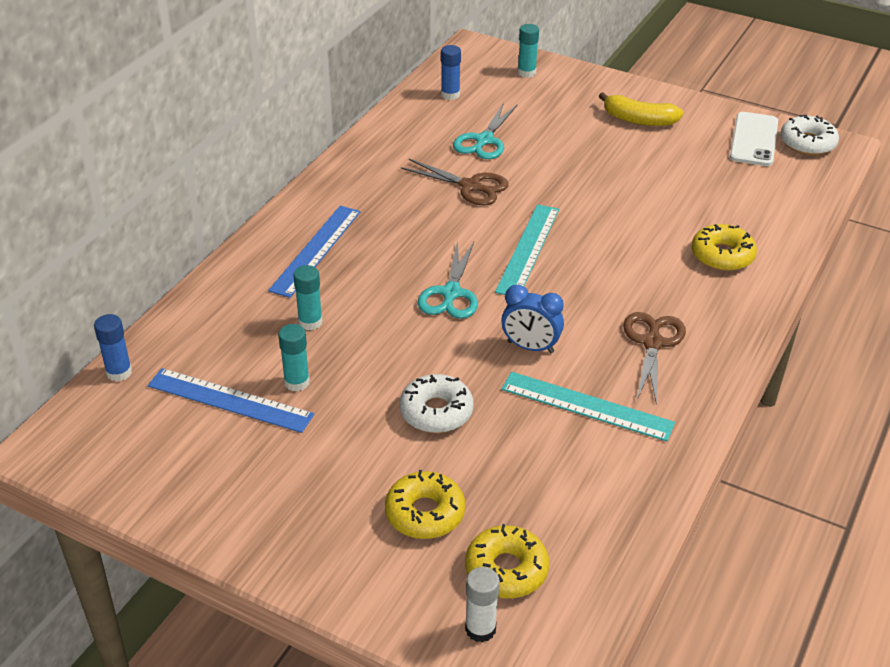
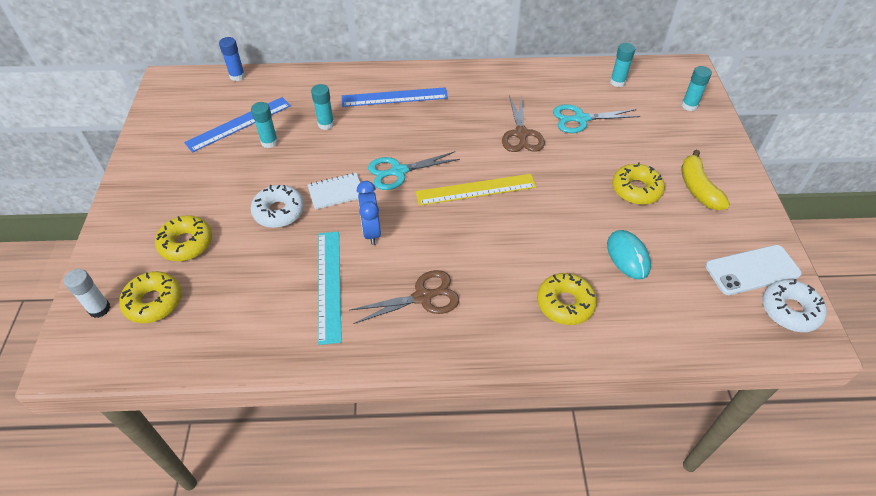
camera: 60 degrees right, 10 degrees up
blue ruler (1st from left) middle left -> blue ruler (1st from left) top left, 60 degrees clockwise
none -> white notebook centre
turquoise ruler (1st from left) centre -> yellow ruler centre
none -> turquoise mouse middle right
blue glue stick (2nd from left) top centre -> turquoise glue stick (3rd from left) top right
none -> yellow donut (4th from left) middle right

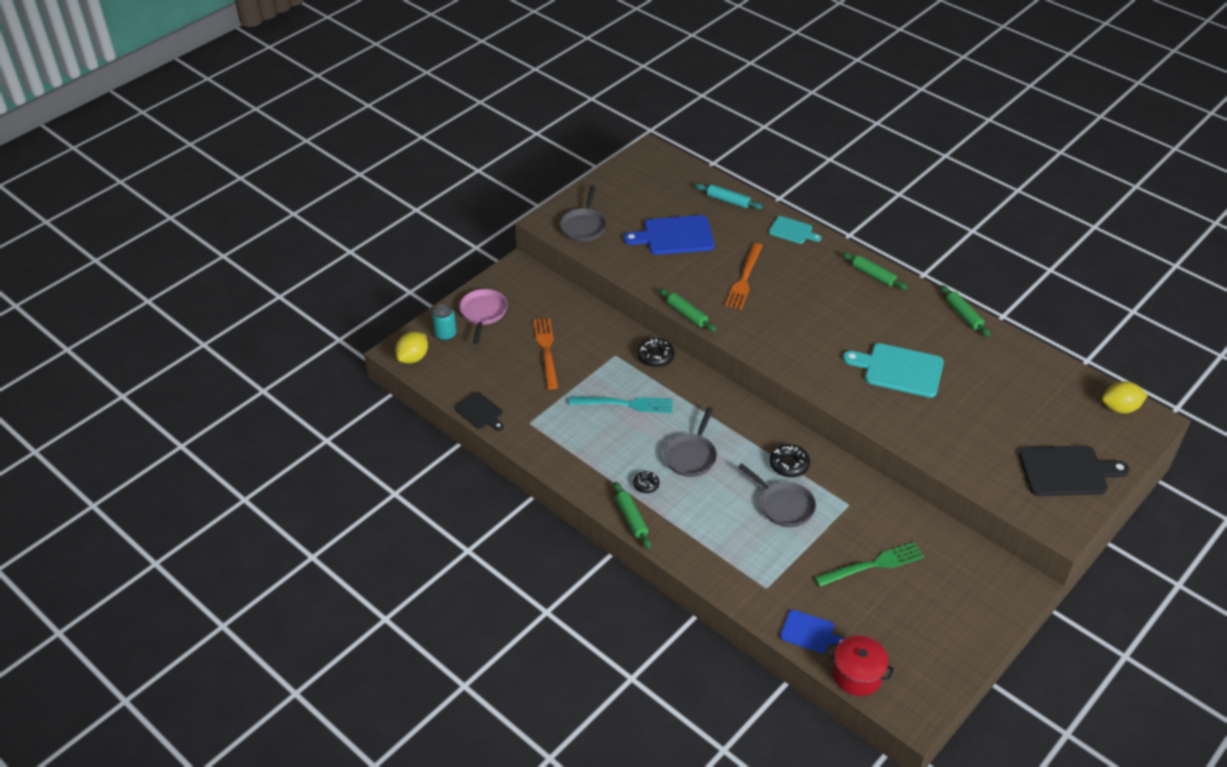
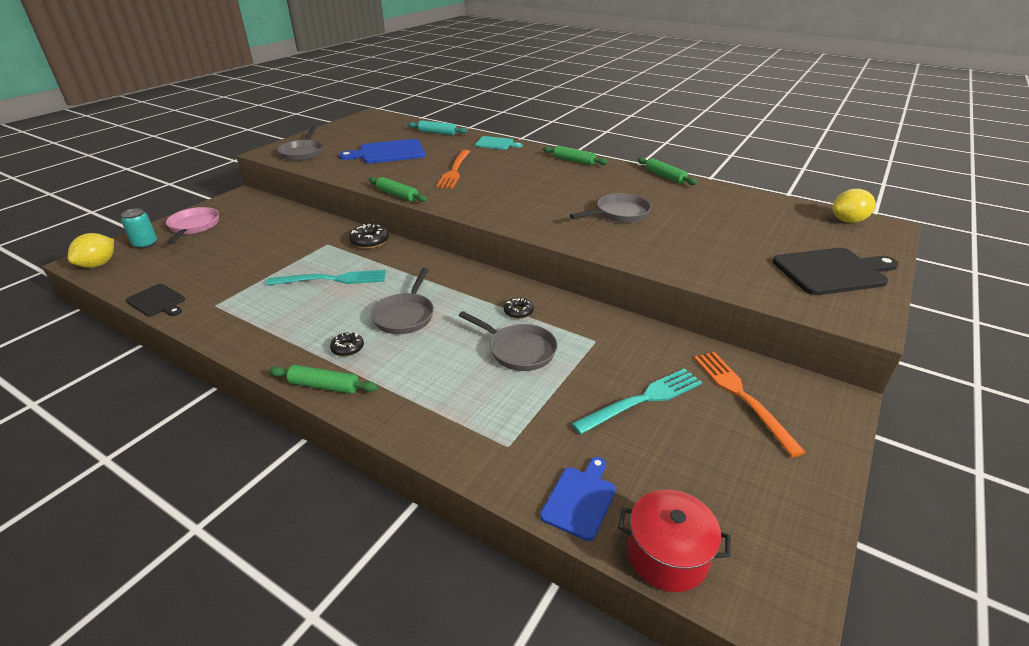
camera: 10 degrees left, 10 degrees down
green rolling pin (1st from left) bottom centre -> green rolling pin (1st from left) middle left, 45 degrees counterclockwise
black donut (3rd from left) centre, x0.65
blue cutting board (2nd from left) bottom centre, 75 degrees counterclockwise
turquoise cutting board (2nd from left) middle right -> grey pan (4th from left) top centre
green fork bottom right -> turquoise fork (2nd from left) centre
orange fork (1st from left in the first image) centre -> orange fork (2nd from left) middle right, move

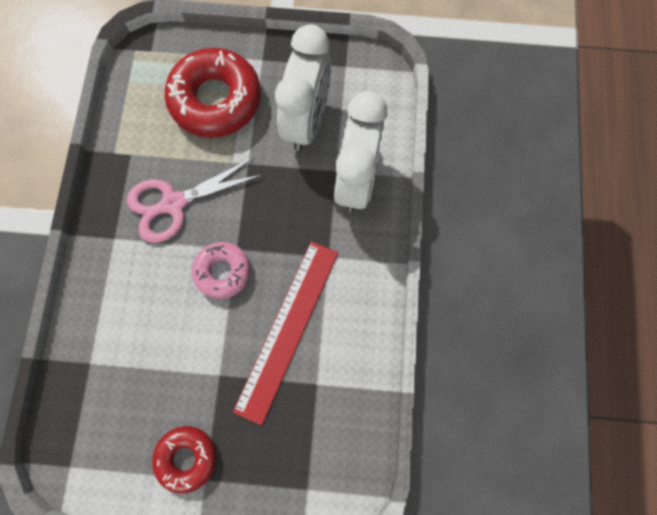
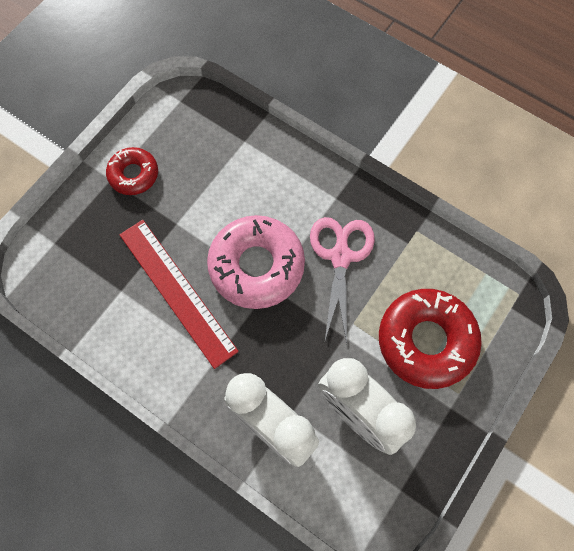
camera: 120 degrees right, 5 degrees down
pink donut centre, x1.77

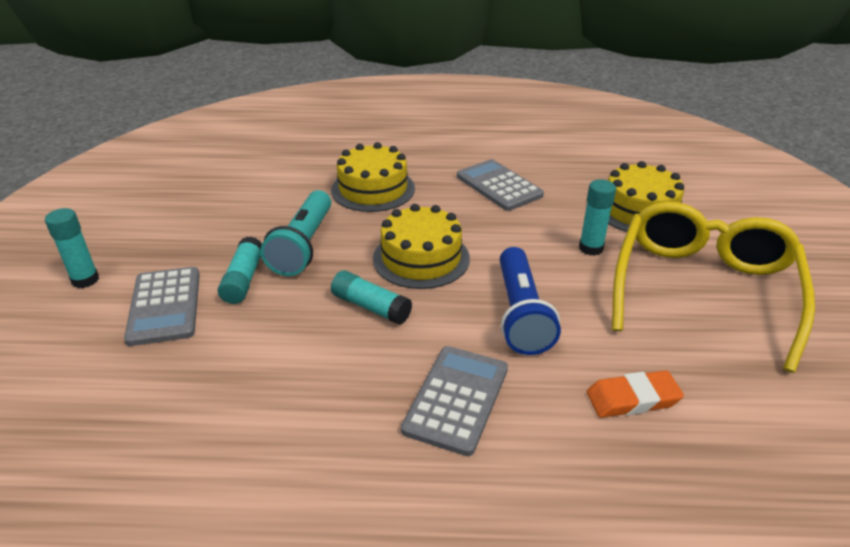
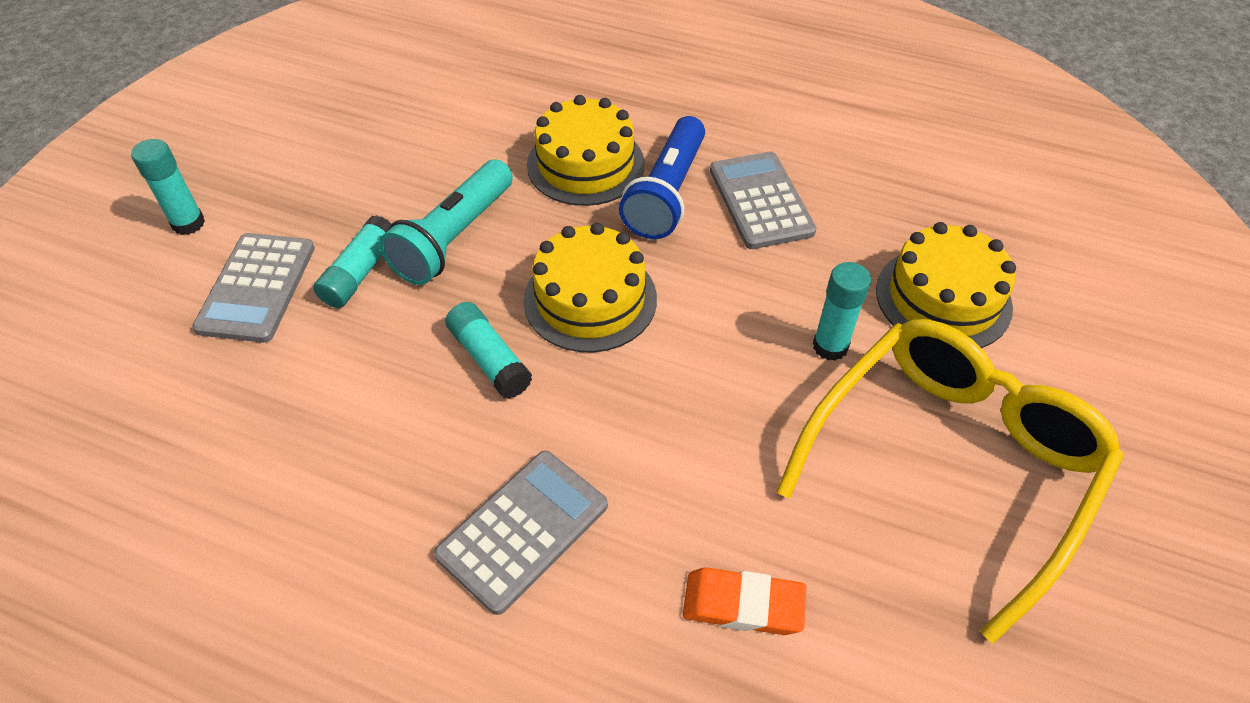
camera: 20 degrees right, 15 degrees up
blue flashlight centre -> blue flashlight top centre, move

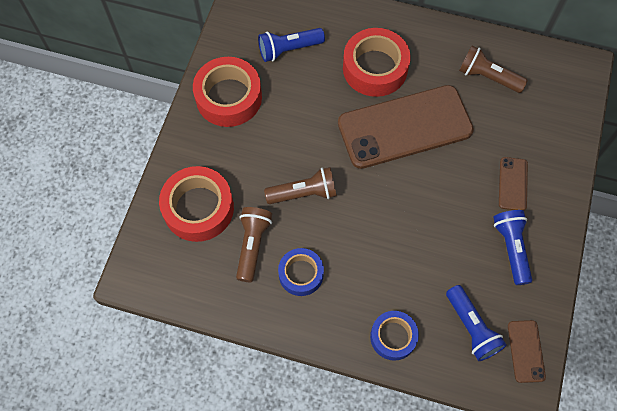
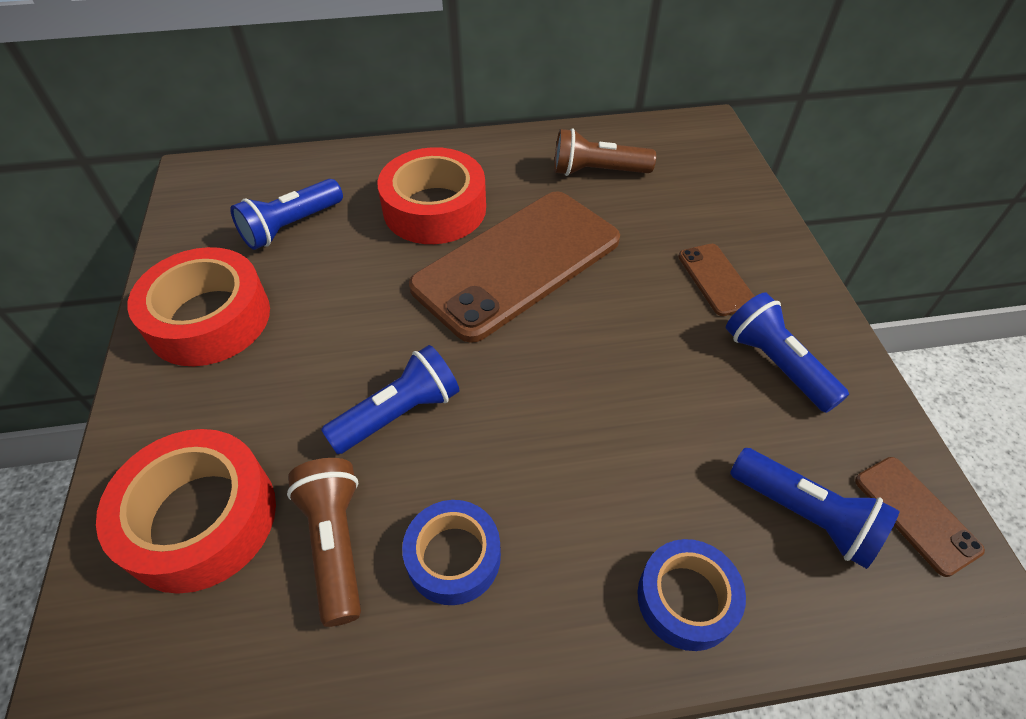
camera: 25 degrees left, 15 degrees down
brown flashlight (2nd from left) centre -> blue flashlight (2nd from left) centre

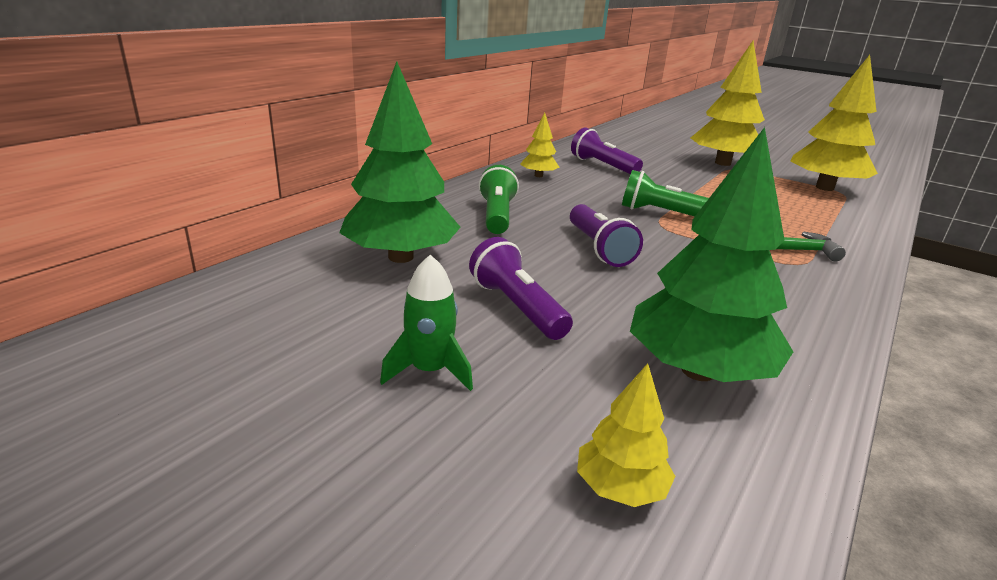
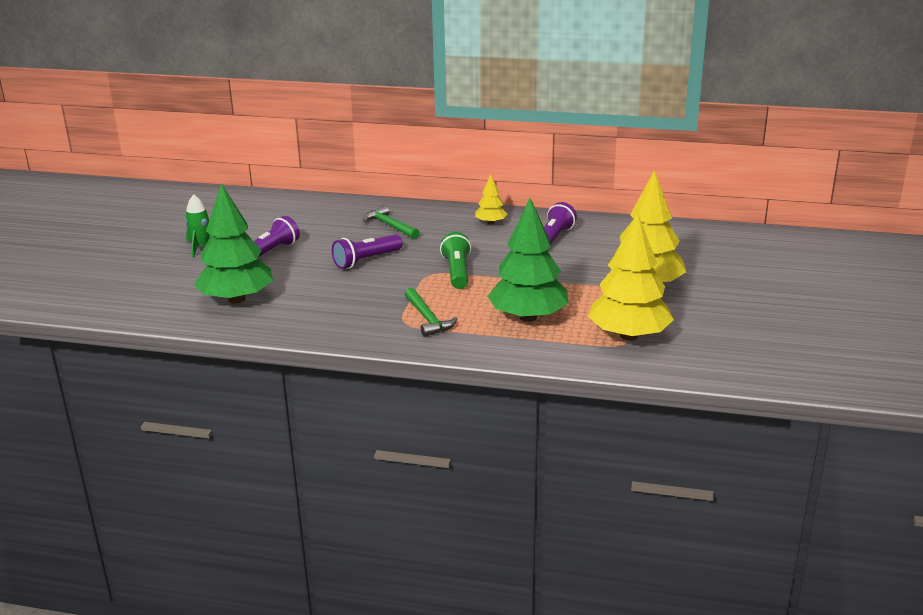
camera: 70 degrees right, 0 degrees up
green flashlight (1st from left) centre -> green hammer (1st from left) centre
green tree (1st from left in the first image) top centre -> green tree (2nd from left) centre, move
yellow tree (2nd from left) bottom centre -> none

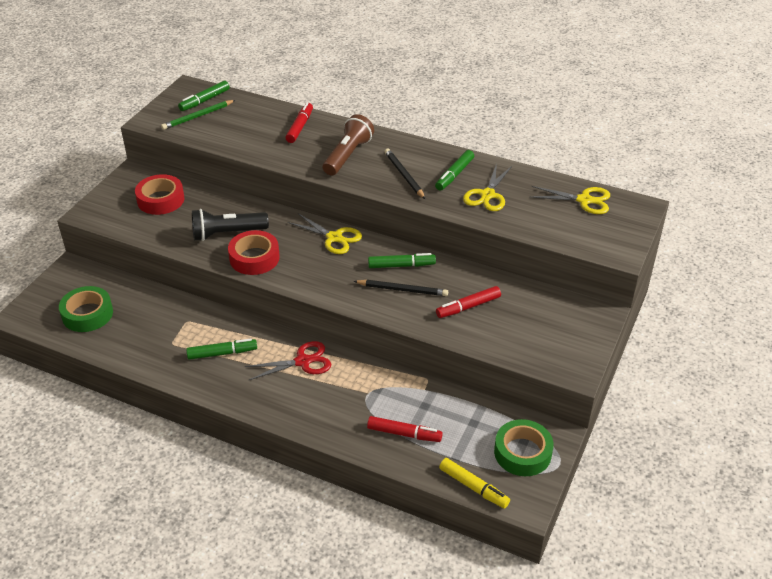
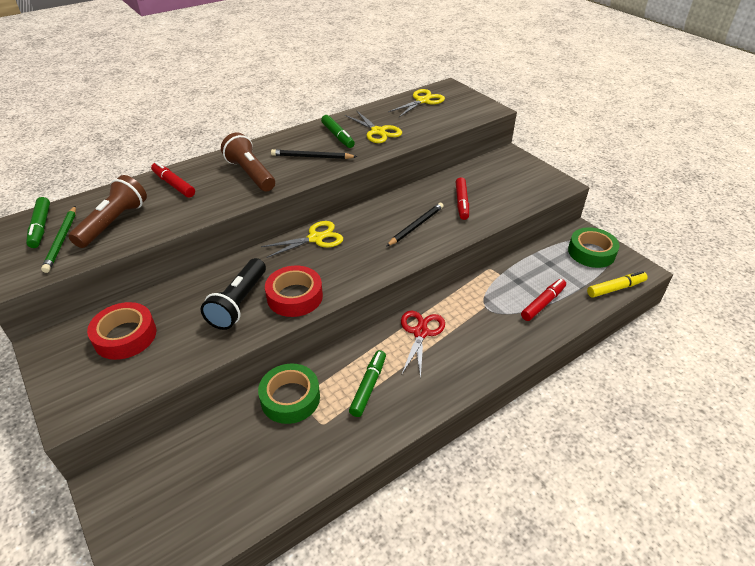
camera: 60 degrees left, 0 degrees up
none -> brown flashlight (1st from left) middle left
green tape (1st from left) middle left -> green tape (1st from left) bottom centre, move
green marker (3rd from left) centre -> none

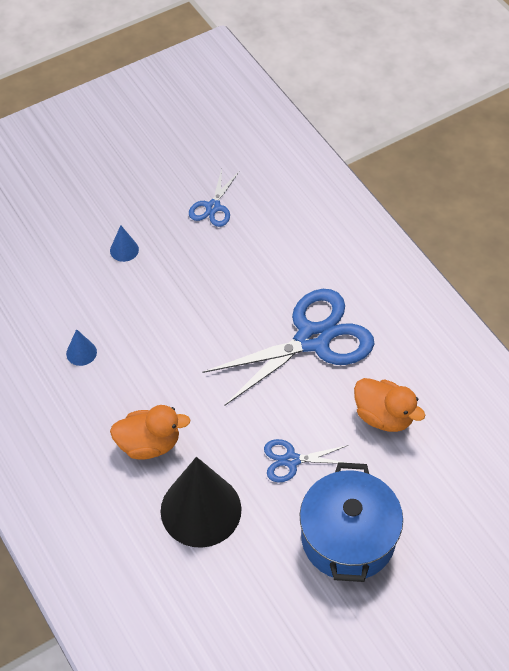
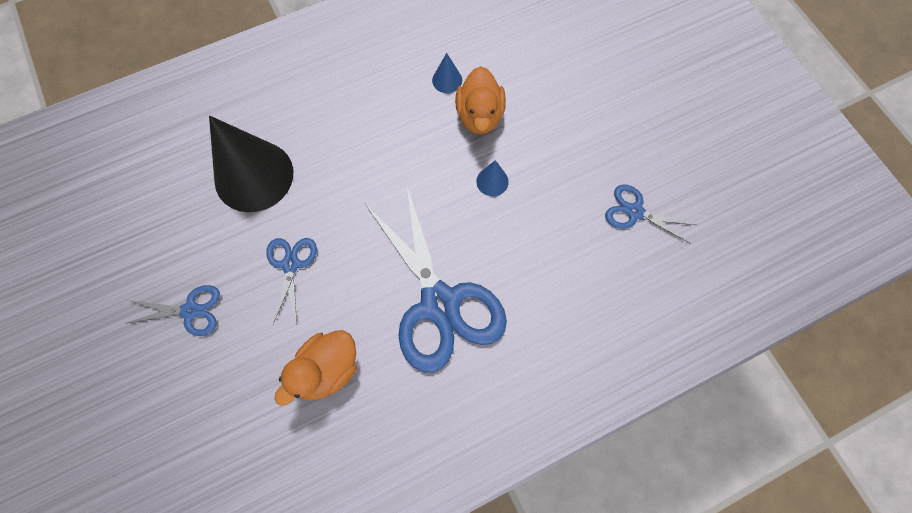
camera: 95 degrees right, 15 degrees up
blue pot bottom right -> blue scissors (1st from left) middle left
orange duck (1st from left in the first image) middle left -> orange duck (2nd from left) top centre, move
blue cone (2nd from left) middle left -> blue cone (2nd from left) centre, move

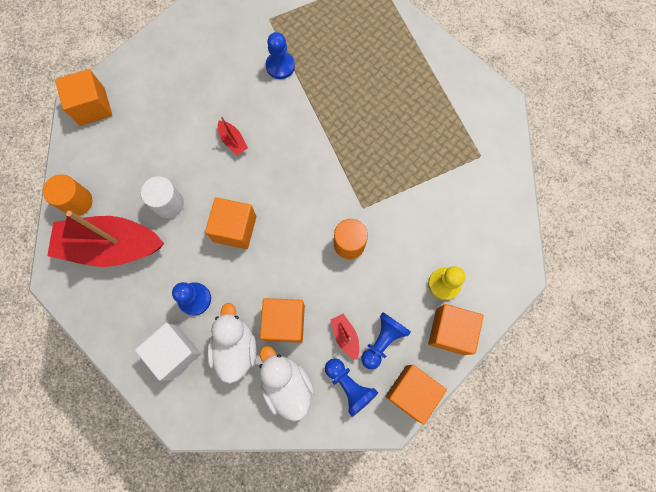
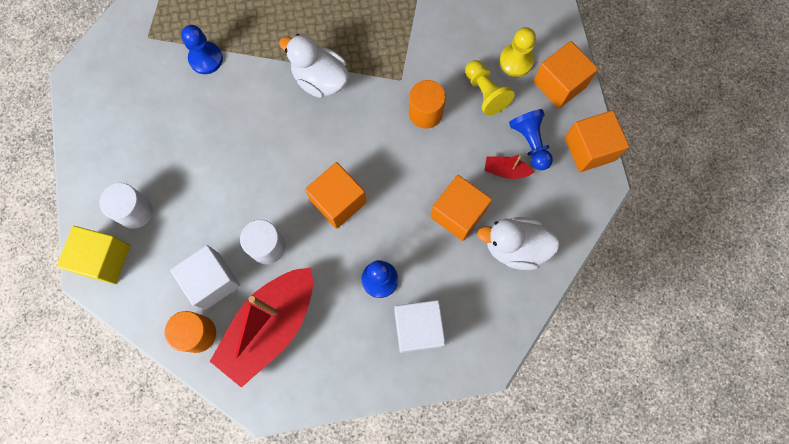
camera: 55 degrees left, 0 degrees up
orange cube (1st from left) top left -> yellow cube middle left
none -> white cylinder (1st from left) middle left
none -> white cube (1st from left) middle left
white duck (1st from left) bottom centre -> white duck (1st from left) top centre, move
none -> yellow pawn (1st from left) top centre
red boat (2nd from left) top centre -> none
blue pawn (3rd from left) bottom centre -> none

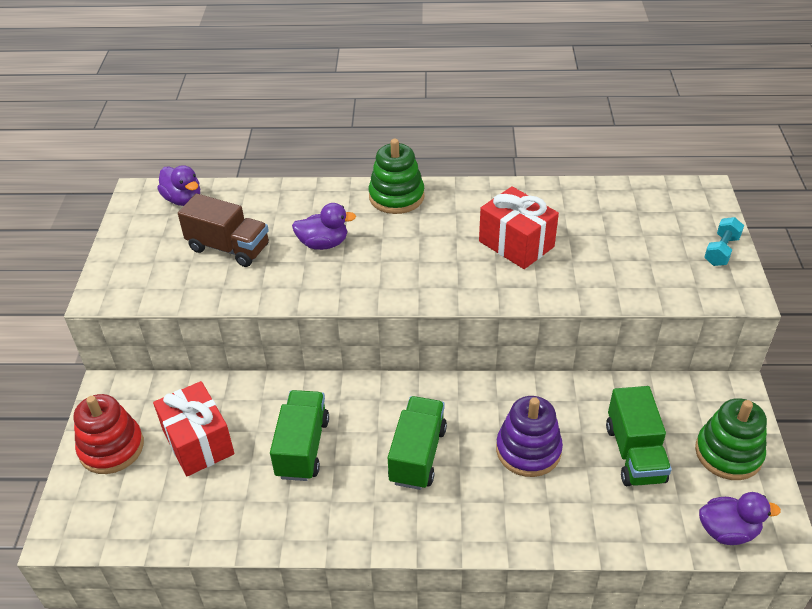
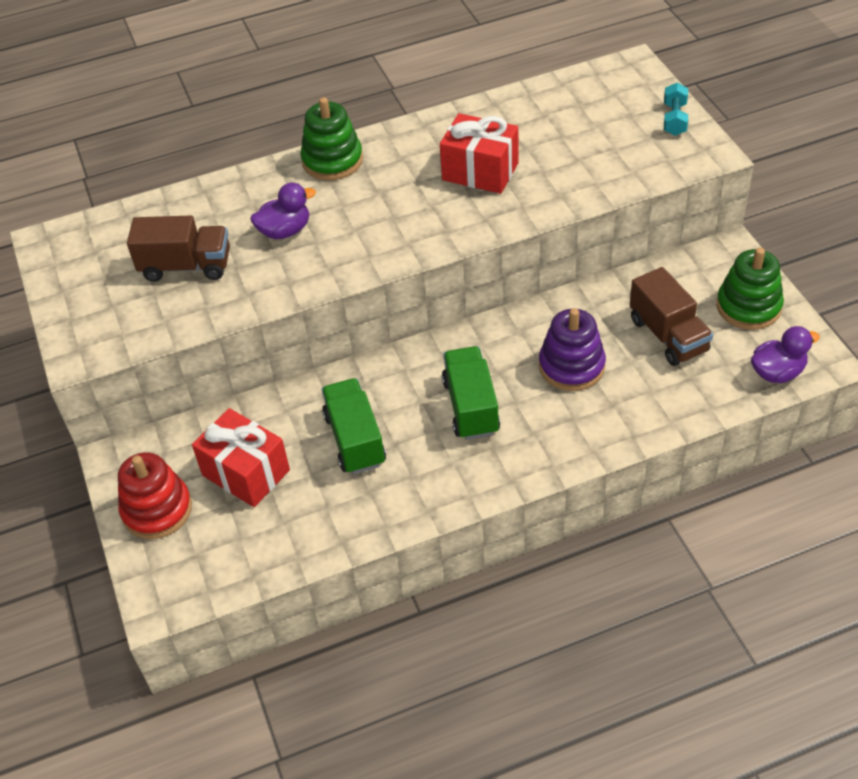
camera: 20 degrees left, 5 degrees up
green truck (3rd from left) bottom right -> brown truck (2nd from left) middle right
purple duck (1st from left) top left -> none

